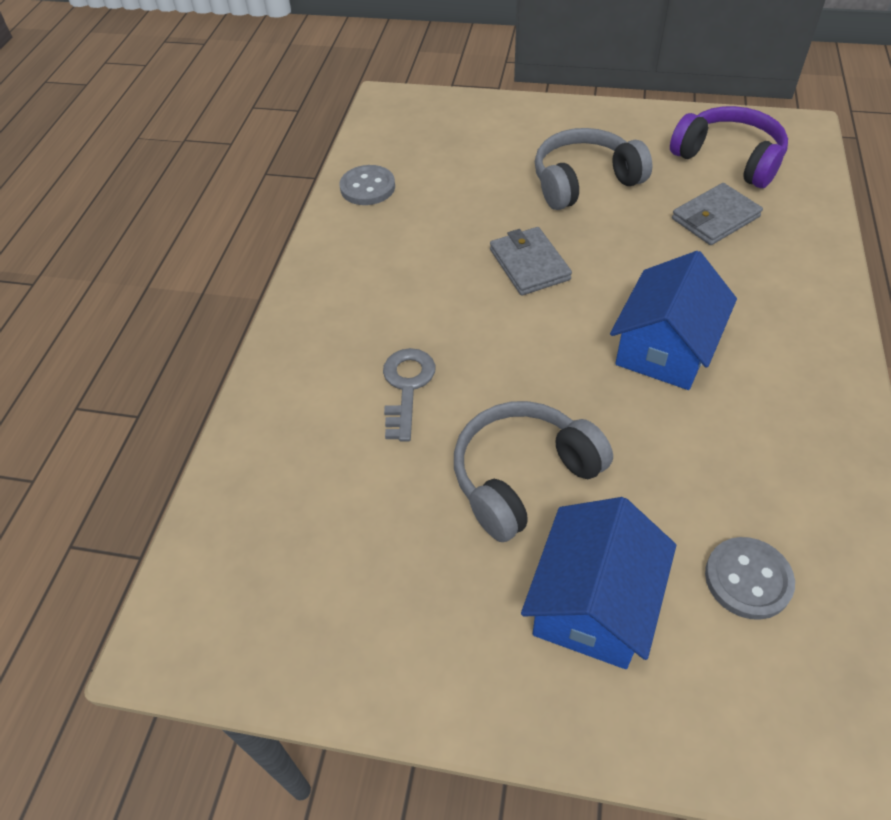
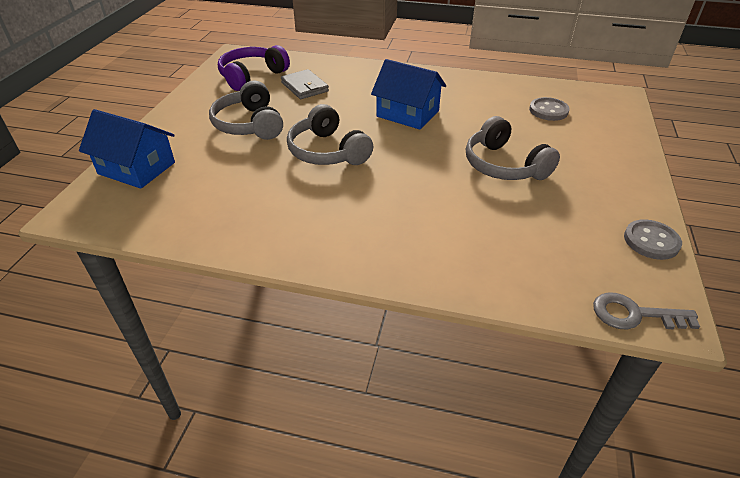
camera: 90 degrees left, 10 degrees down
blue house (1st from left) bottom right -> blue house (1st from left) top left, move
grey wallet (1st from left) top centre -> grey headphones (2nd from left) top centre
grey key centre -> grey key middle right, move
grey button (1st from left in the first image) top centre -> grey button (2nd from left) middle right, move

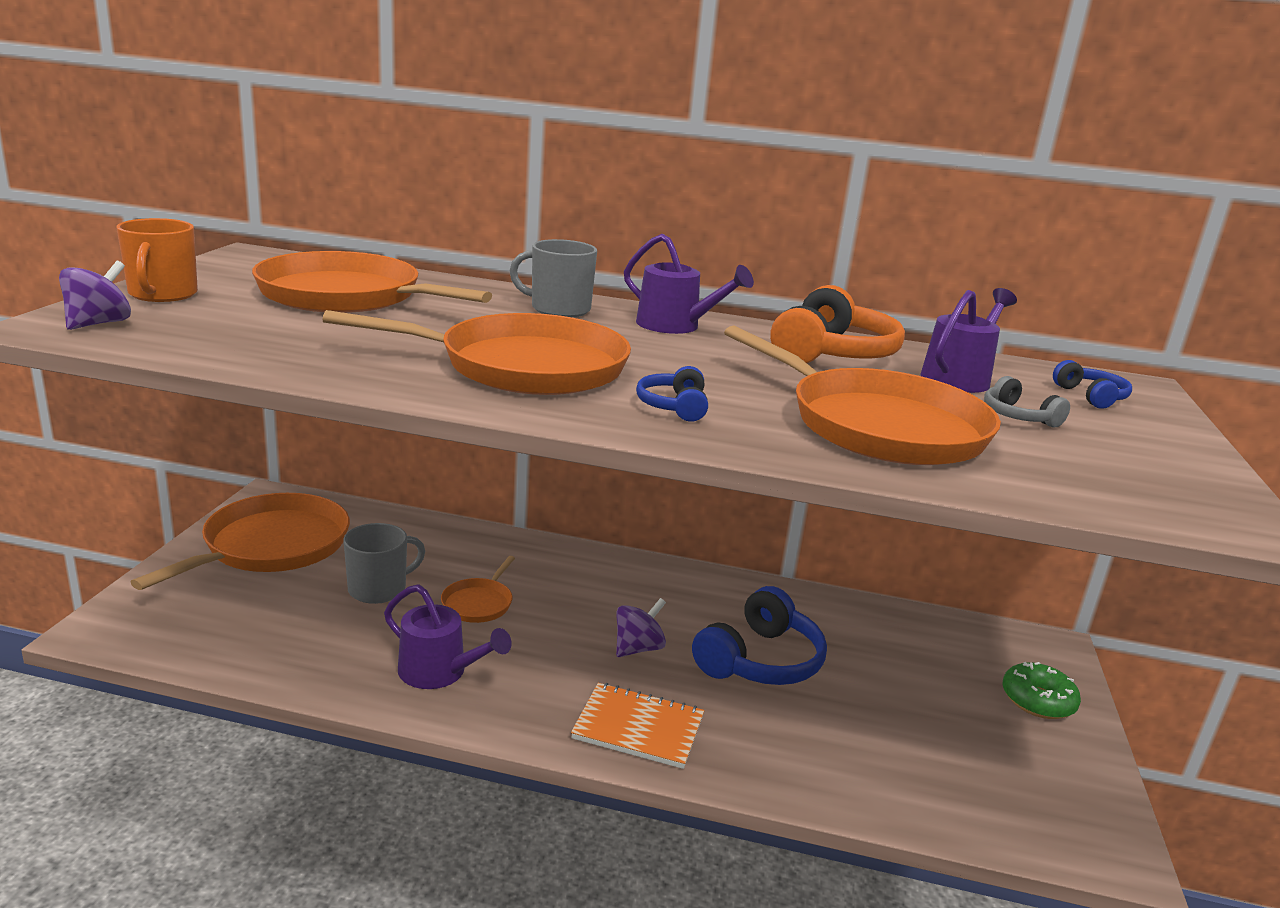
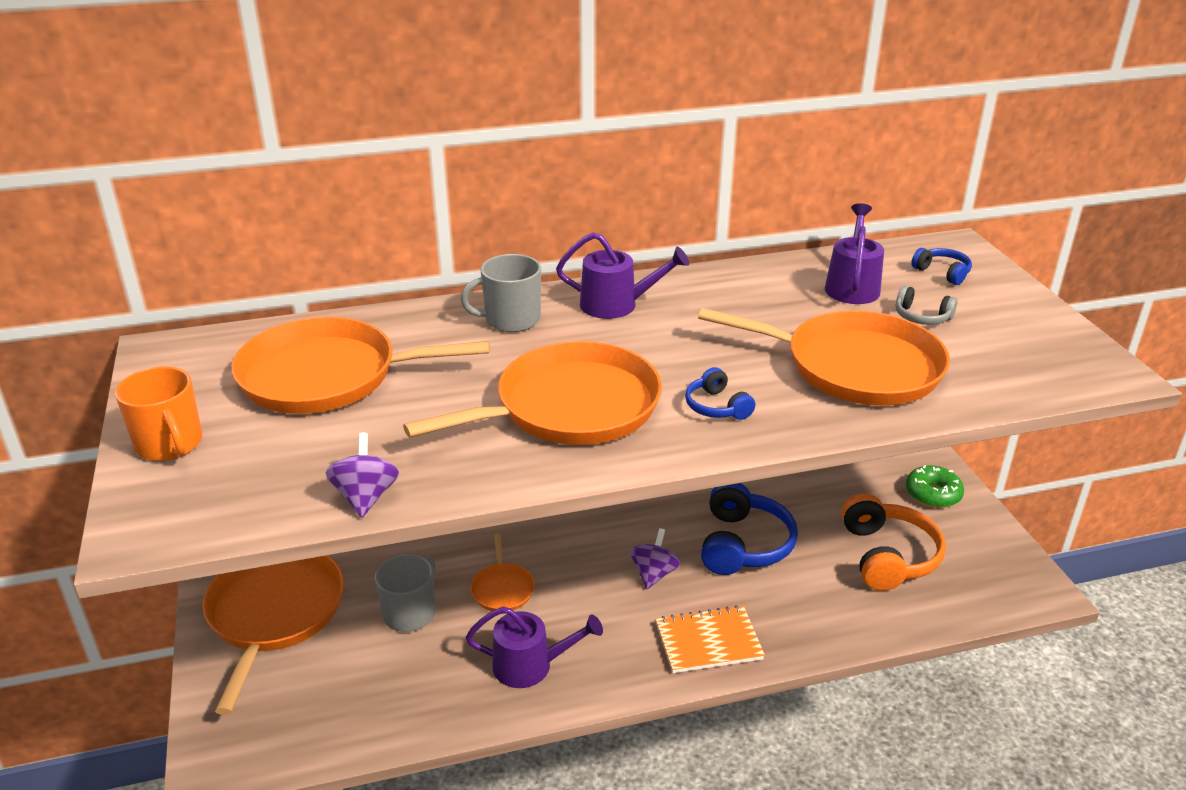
camera: 25 degrees left, 10 degrees up
purple spinning top (1st from left) top left -> purple spinning top (1st from left) middle left, move
orange headphones centre -> orange headphones bottom right, move

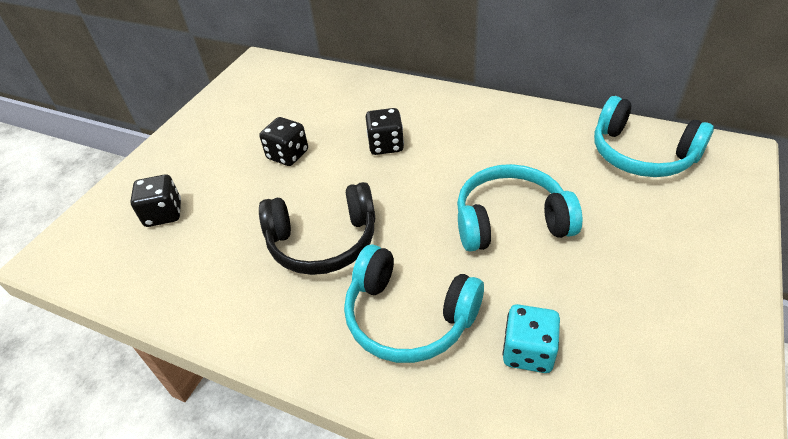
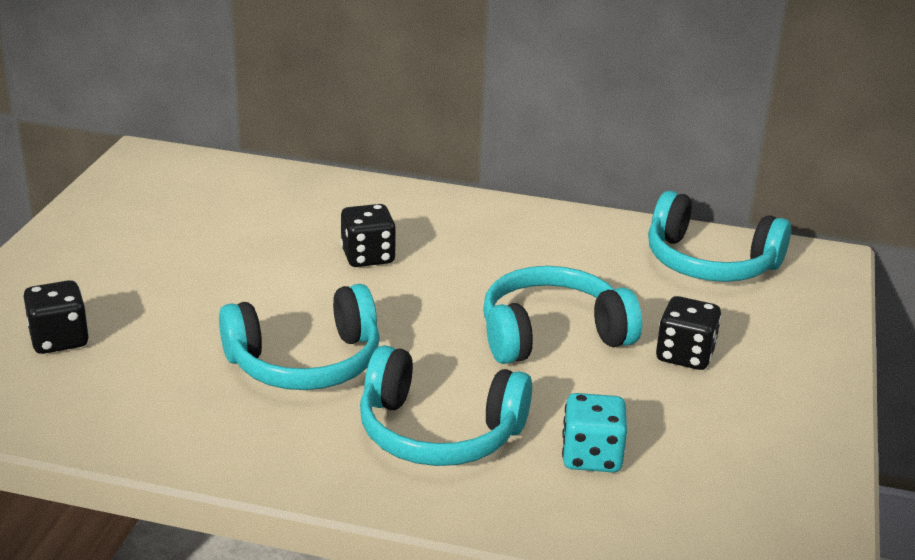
camera: 15 degrees left, 15 degrees down
black headphones centre -> turquoise headphones (1st from left) middle left
black dice (2nd from left in the first image) top centre -> black dice (3rd from left) middle right, move

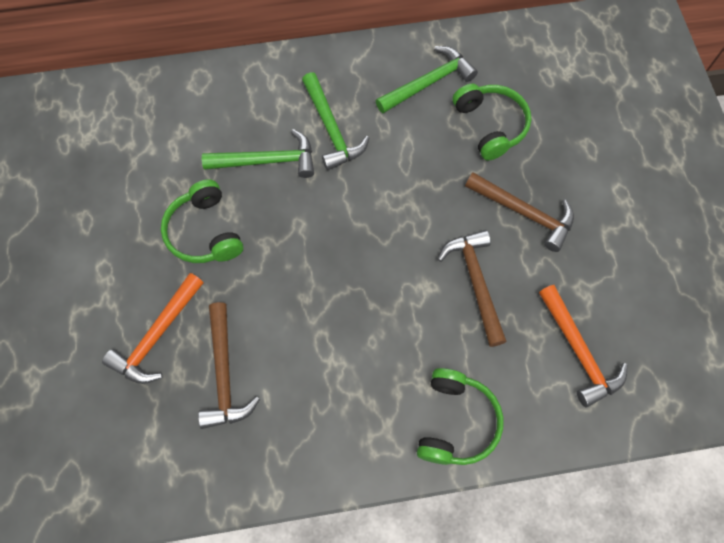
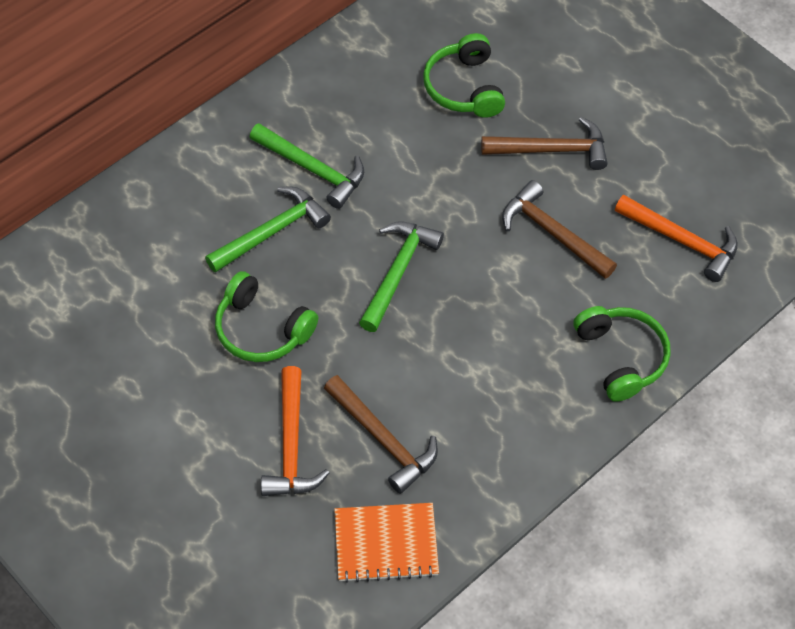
camera: 35 degrees left, 10 degrees down
none -> orange notebook bottom centre
green hammer (3rd from left) top centre -> green hammer (3rd from left) centre, move
green headphones (3rd from left in the first image) top right -> green headphones (2nd from left) top centre, 135 degrees counterclockwise

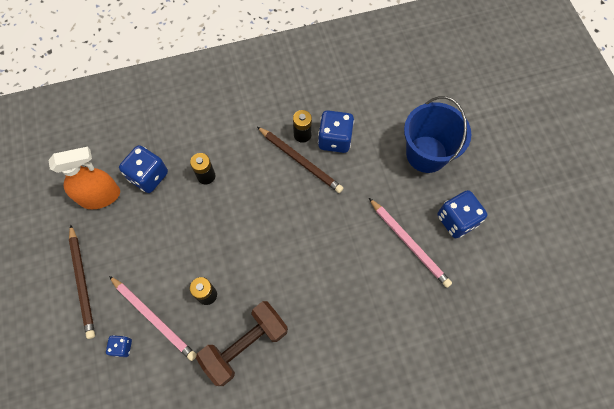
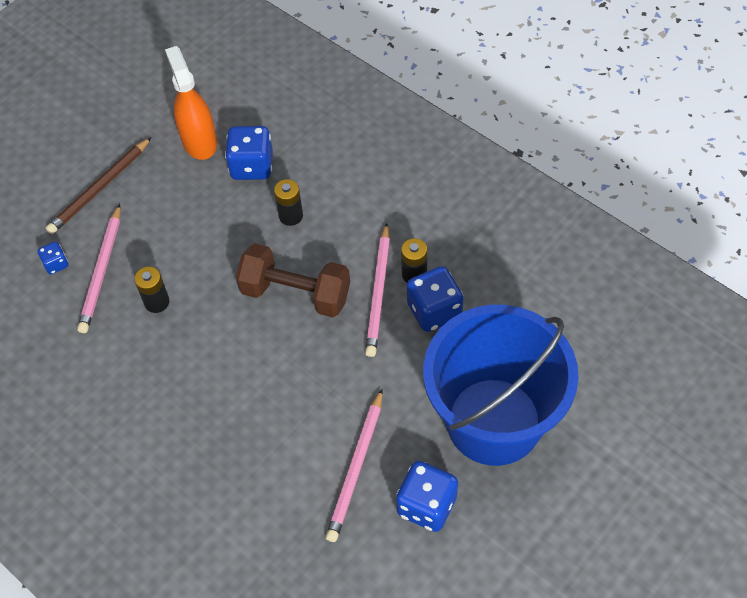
camera: 60 degrees right, 10 degrees down
orange spray bottle middle left -> orange spray bottle top left, 150 degrees counterclockwise
brown dumbbell bottom centre -> brown dumbbell centre, move
brown pencil (2nd from left) centre -> pink pencil (3rd from left) centre
blue bucket top right -> blue bucket middle right, x1.53

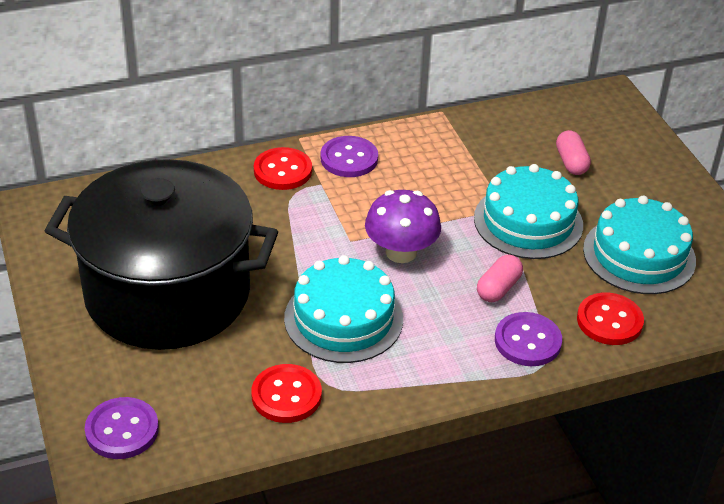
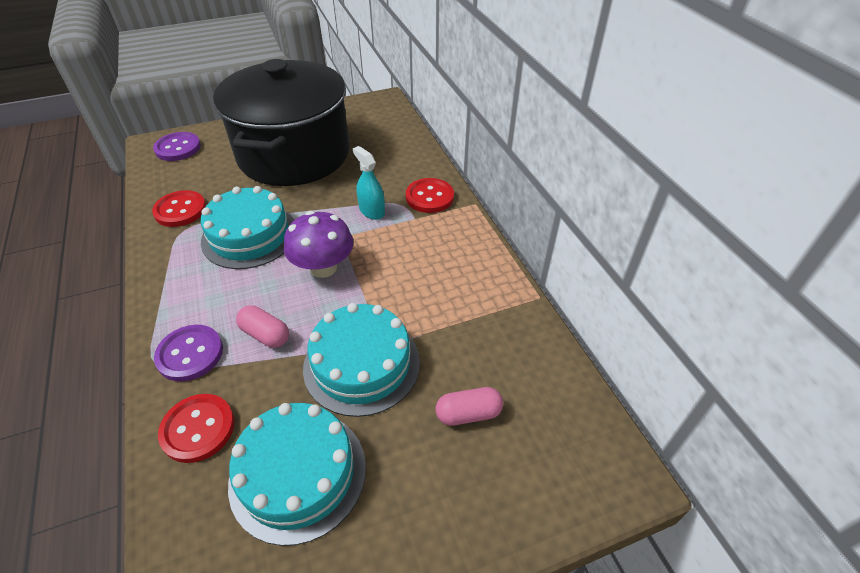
camera: 90 degrees right, 5 degrees up
none -> turquoise spray bottle top centre
purple button (2nd from left) top centre -> none

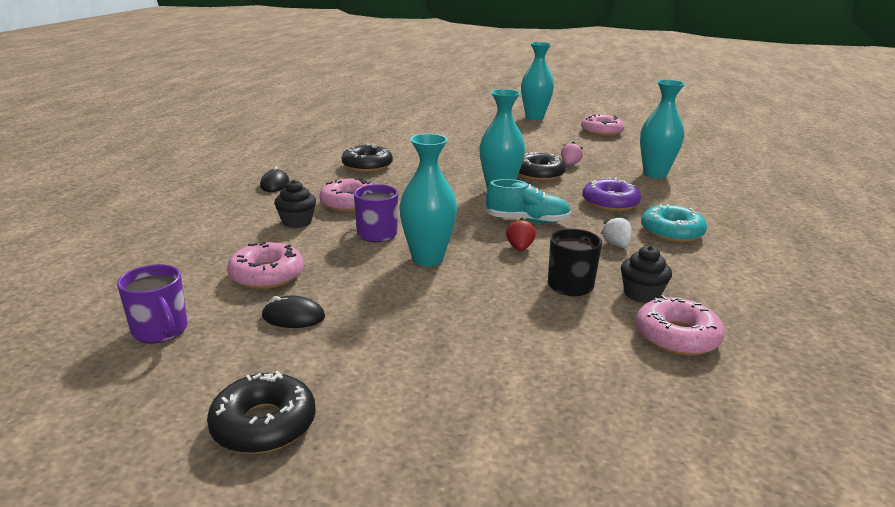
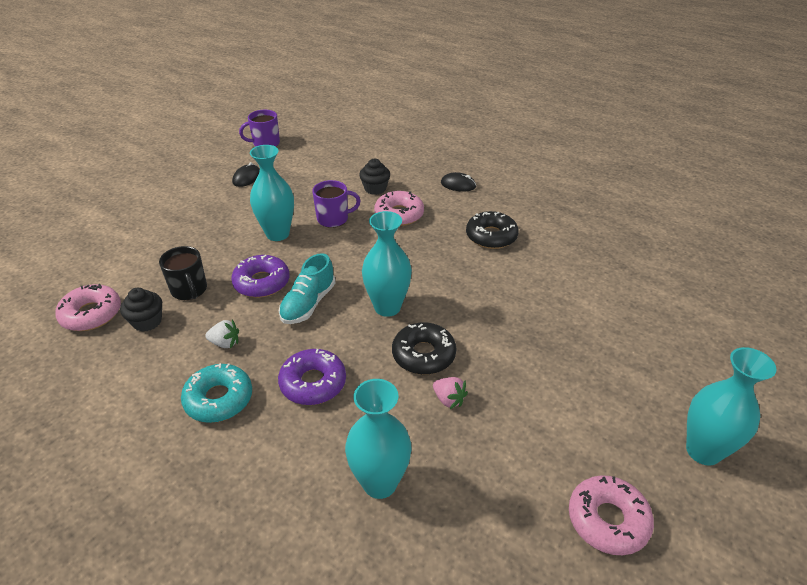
camera: 110 degrees right, 15 degrees up
red strawberry centre -> purple donut (1st from left) middle left
black donut (1st from left) bottom left -> none
pink donut (1st from left) middle left -> none

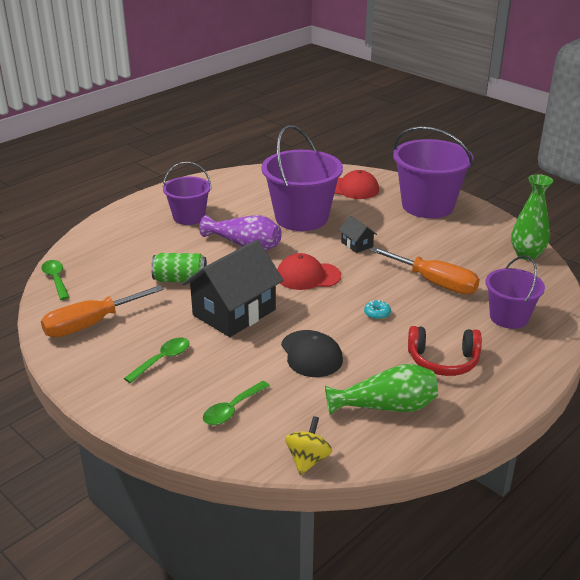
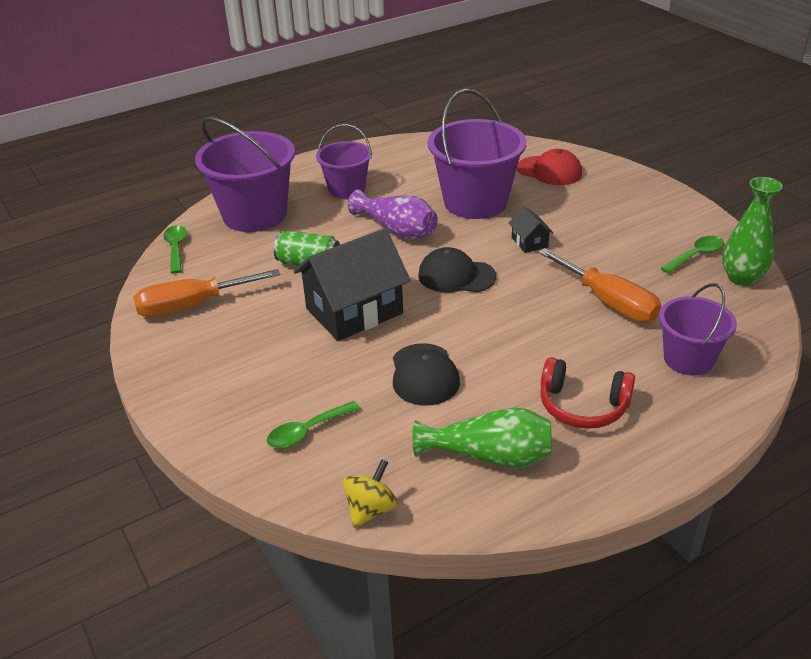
camera: 15 degrees right, 5 degrees up
purple bucket (3rd from left in the first image) top right -> purple bucket (1st from left) top left, move
red cap (1st from left) centre -> black cap (2nd from left) centre
green spoon (2nd from left in the first image) middle left -> green spoon (3rd from left) middle right, move
turquoise donut centre -> none

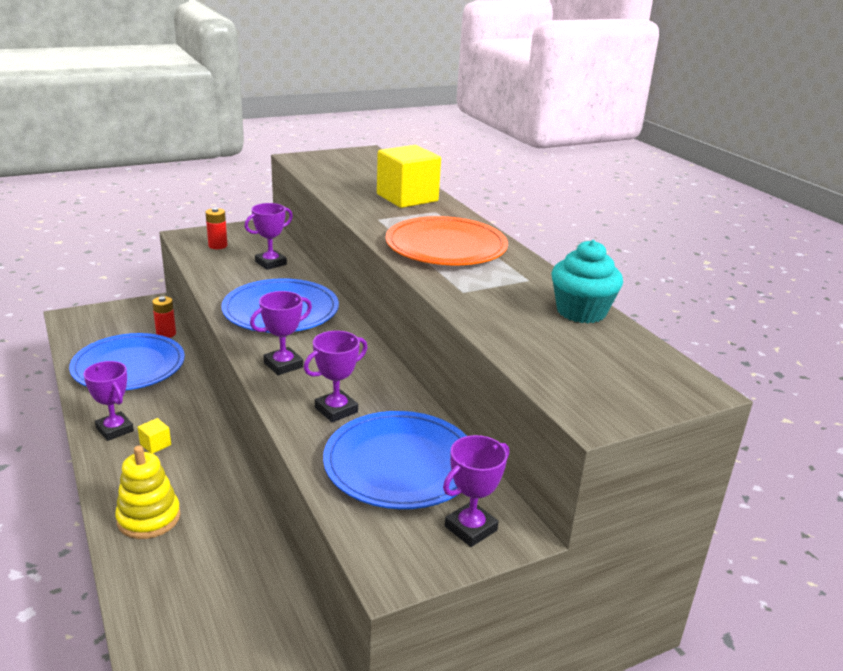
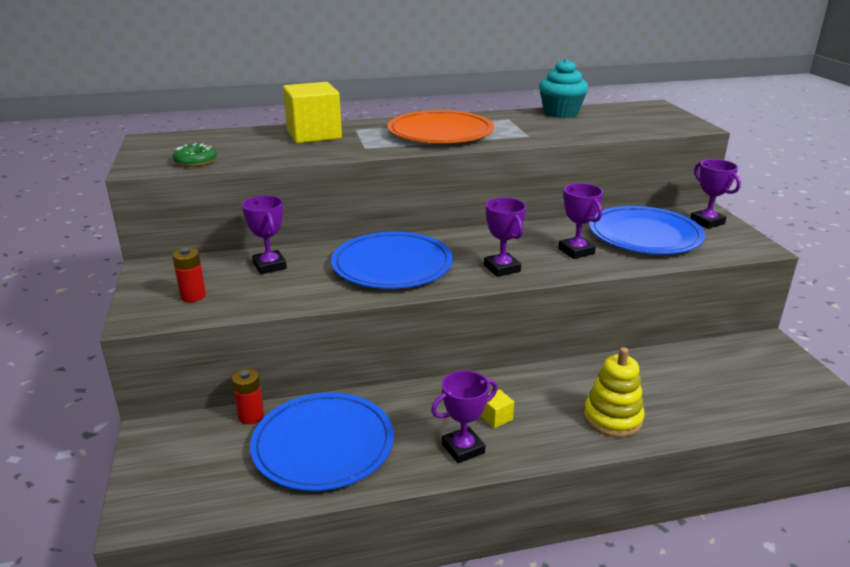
camera: 75 degrees left, 0 degrees up
none -> green donut top left

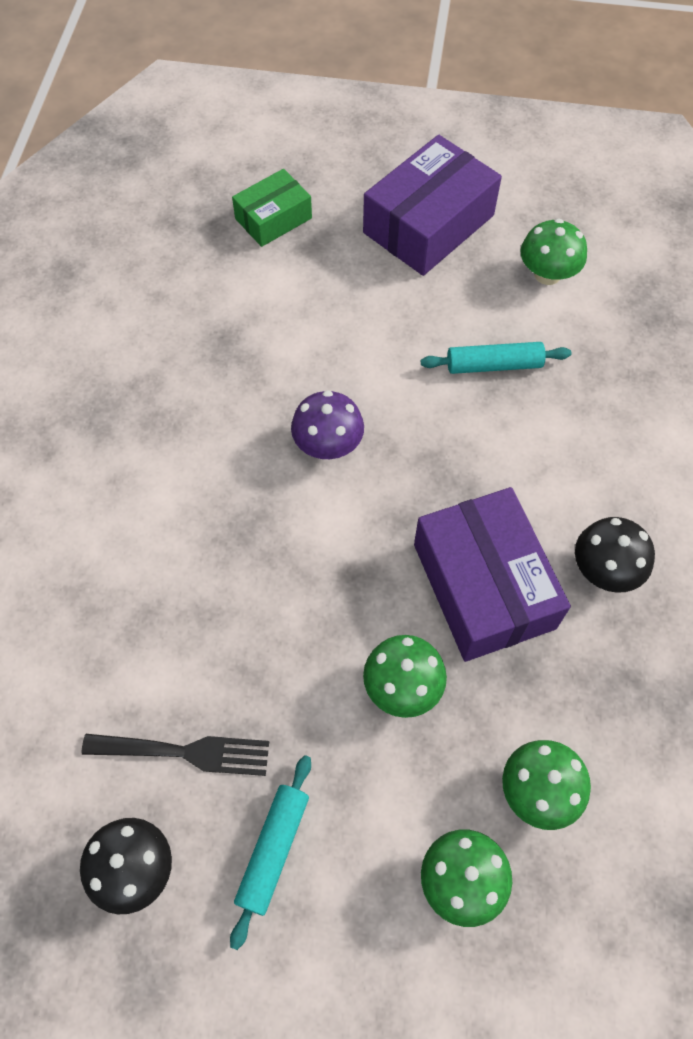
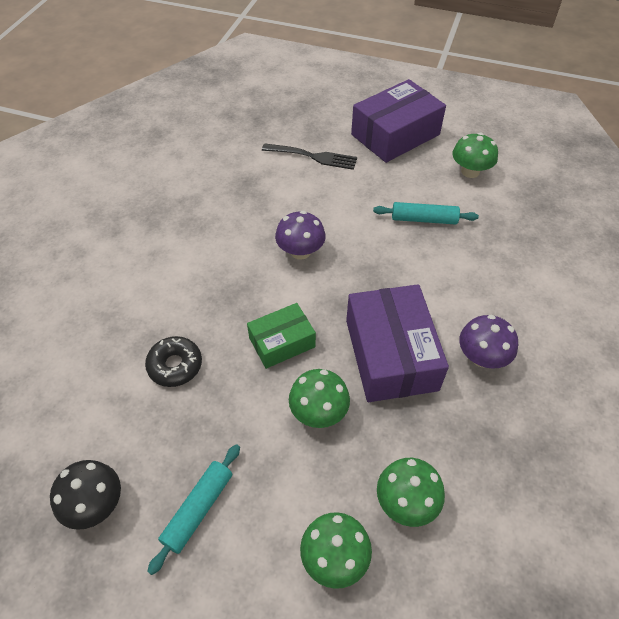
camera: 10 degrees right, 10 degrees down
none -> black donut middle left
green box top centre -> green box centre, move
black fork bottom left -> black fork top centre, move
black mushroom (2nd from left) middle right -> purple mushroom (2nd from left) middle right

